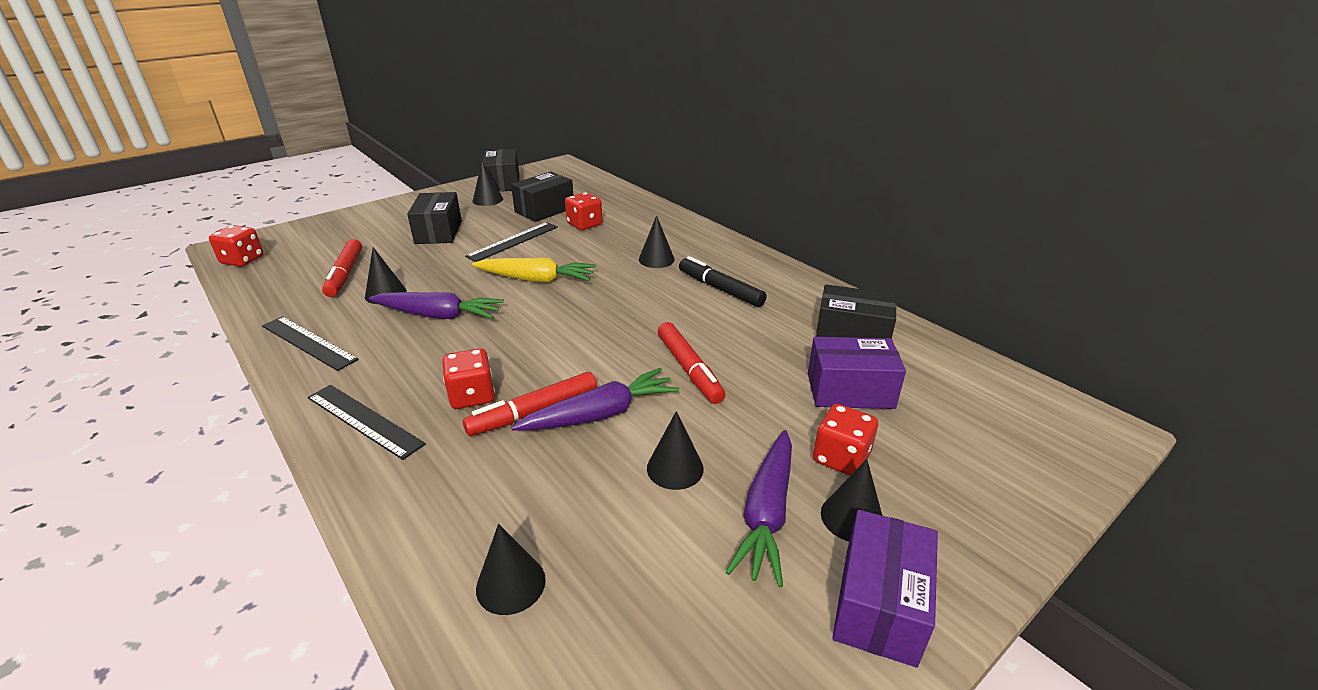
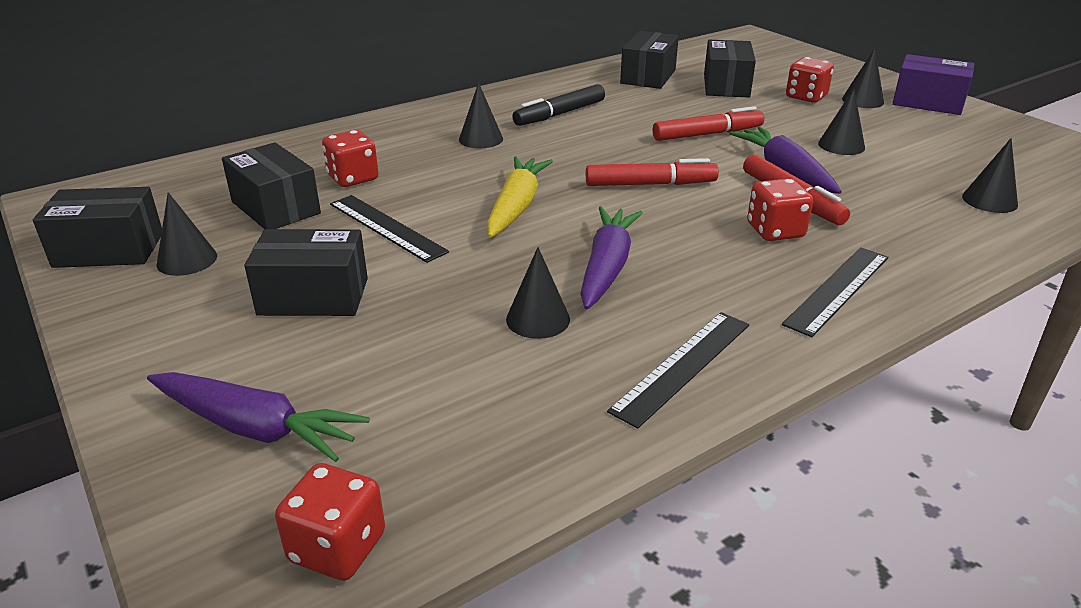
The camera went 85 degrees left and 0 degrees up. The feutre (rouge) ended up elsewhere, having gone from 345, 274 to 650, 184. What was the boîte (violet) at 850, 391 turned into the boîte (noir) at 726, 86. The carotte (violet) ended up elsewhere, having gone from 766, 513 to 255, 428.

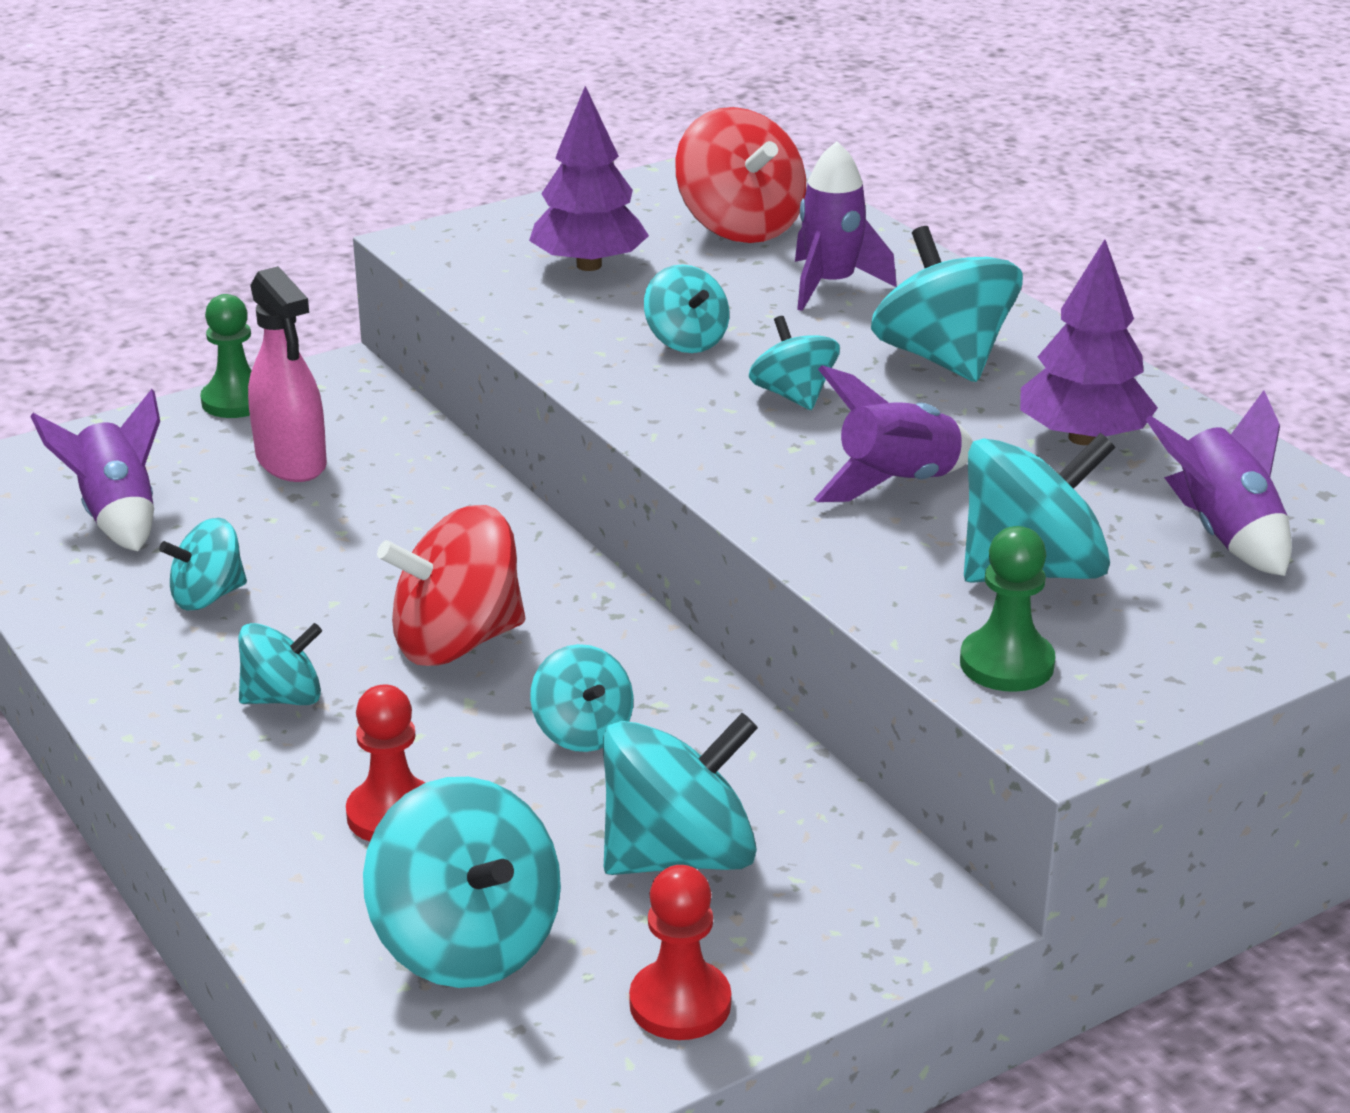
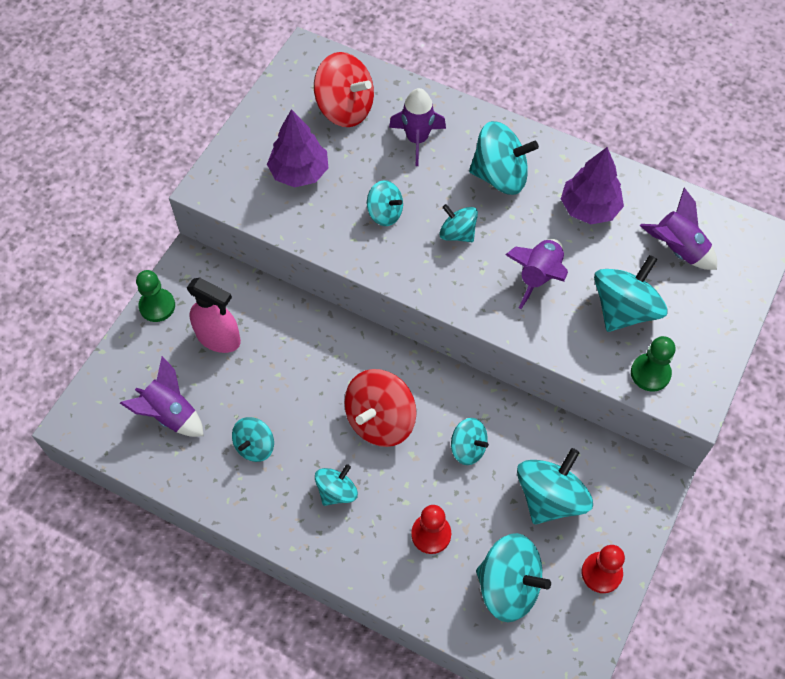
The camera went 30 degrees left and 30 degrees up. The toupie (turquoise) at 943, 359 ended up facing another way, 150 degrees clockwise from before.

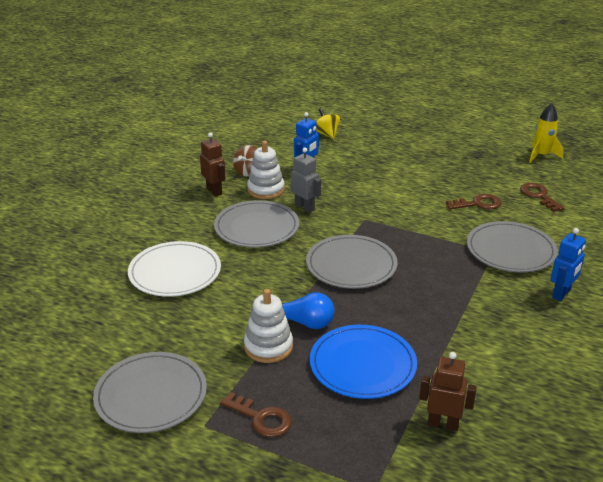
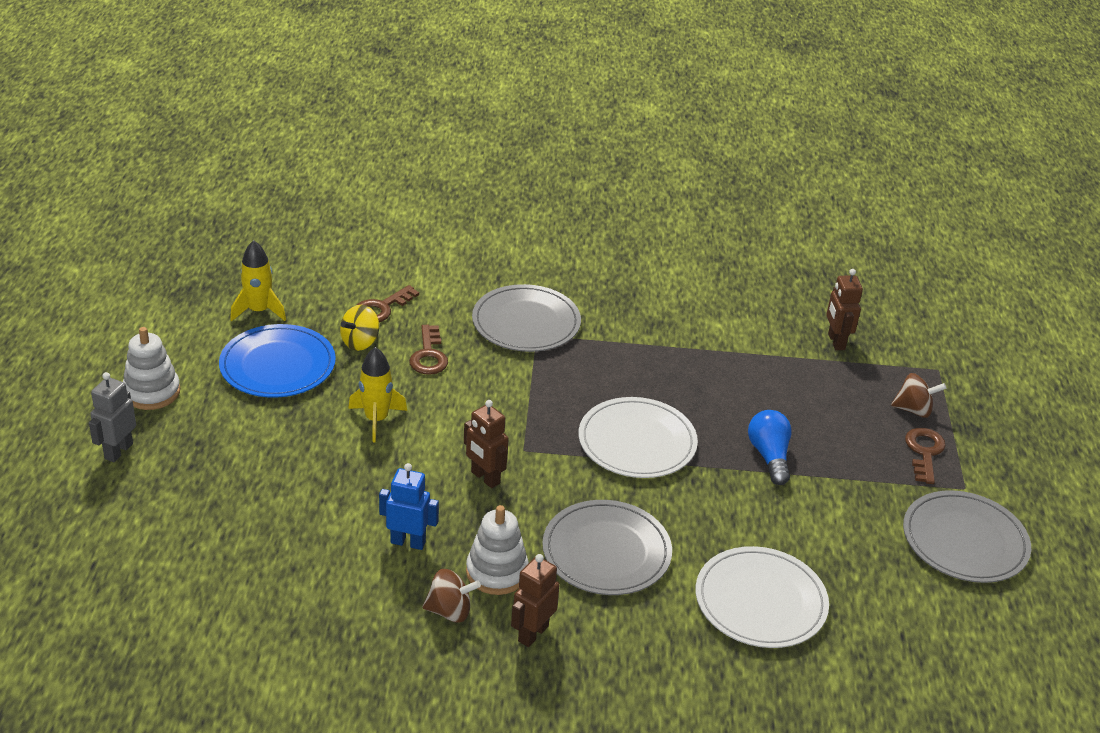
The camera went 115 degrees left and 5 degrees up. The toupie (jaune) ended up elsewhere, having gone from 326, 134 to 360, 342. The robot (gris) ended up elsewhere, having gone from 305, 207 to 118, 451. The clé (marron) at 478, 204 ended up facing another way, 150 degrees counterclockwise from before. The second view lost the robot (bleu) at 561, 294. What was the assiette (gris) at 351, 265 turned into the assiette (blanc) at 637, 442. The jouet à empiler (blanc) ended up elsewhere, having gone from 268, 346 to 152, 392. The assiette (bleu) ended up elsewhere, having gone from 362, 365 to 278, 365. The second view gained the fusée (jaune) at 376, 419. The second view gained the toupie (marron) at 913, 410. The second view gained the robot (marron) at 485, 478.

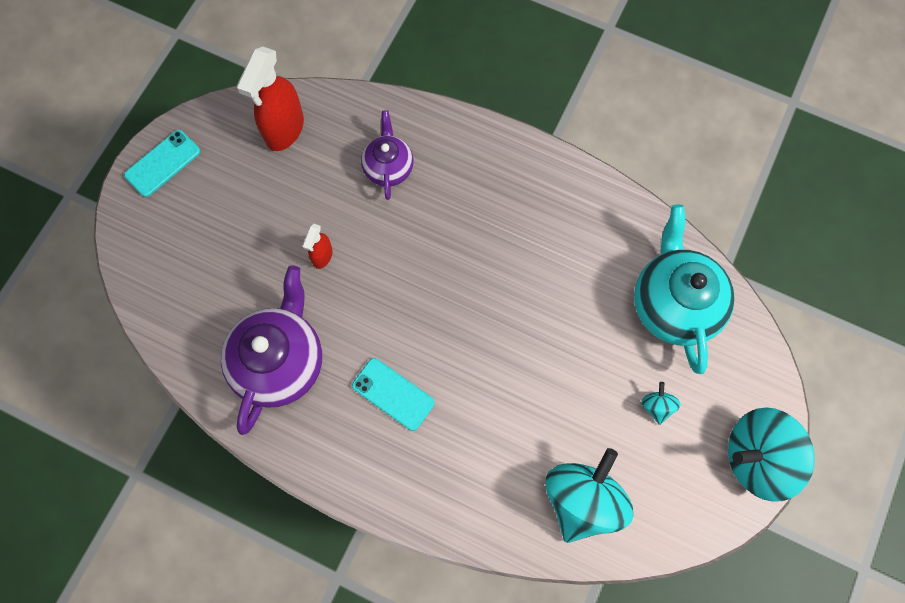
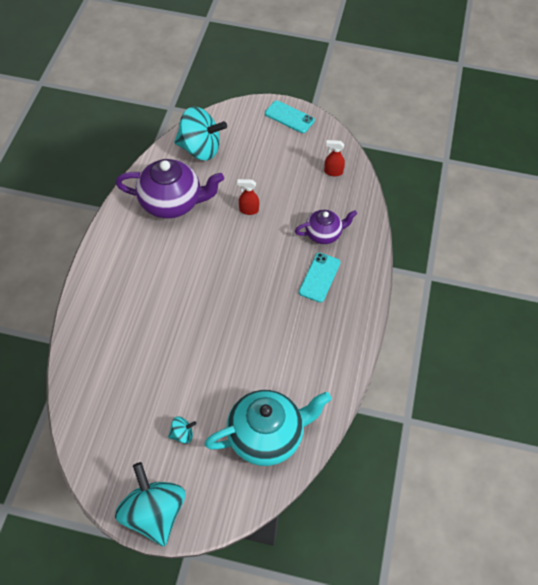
The camera went 75 degrees right and 15 degrees down. The size of the vaporisateur (rouge) at 284, 130 changed by a factor of 0.51. The téléphone (turquoise) ended up elsewhere, having gone from 393, 394 to 319, 277. The toupie (turquoise) ended up elsewhere, having gone from 582, 500 to 200, 149.

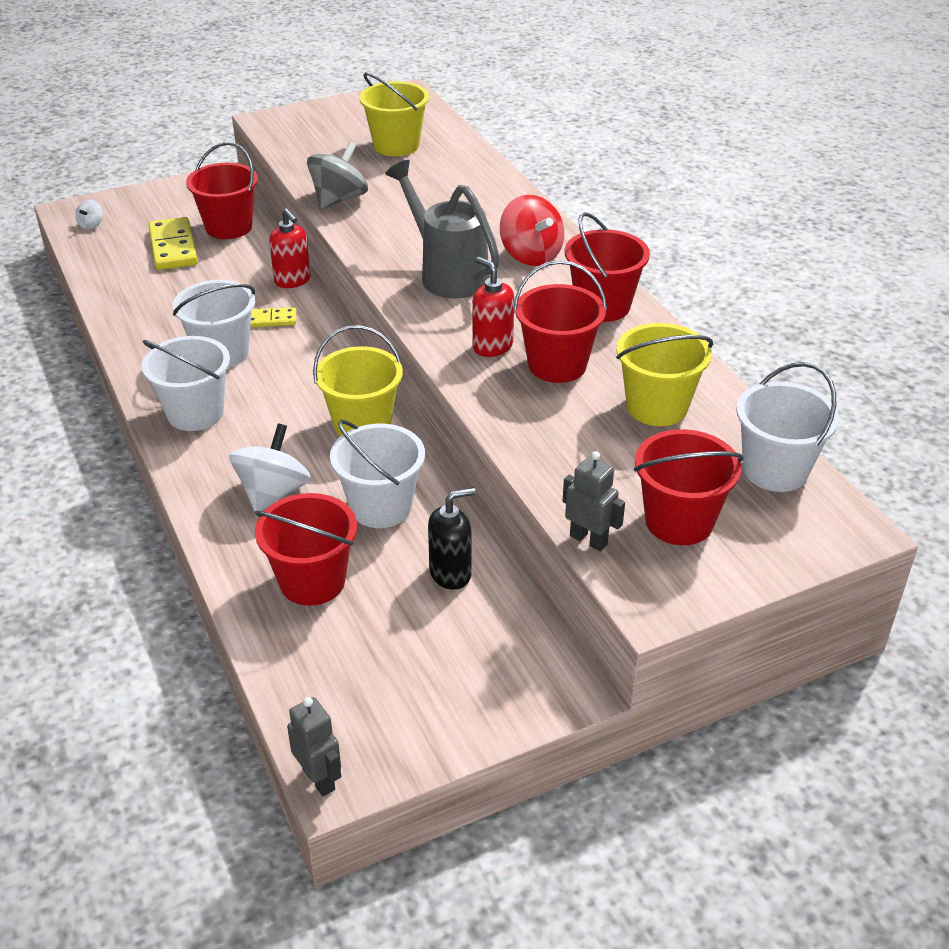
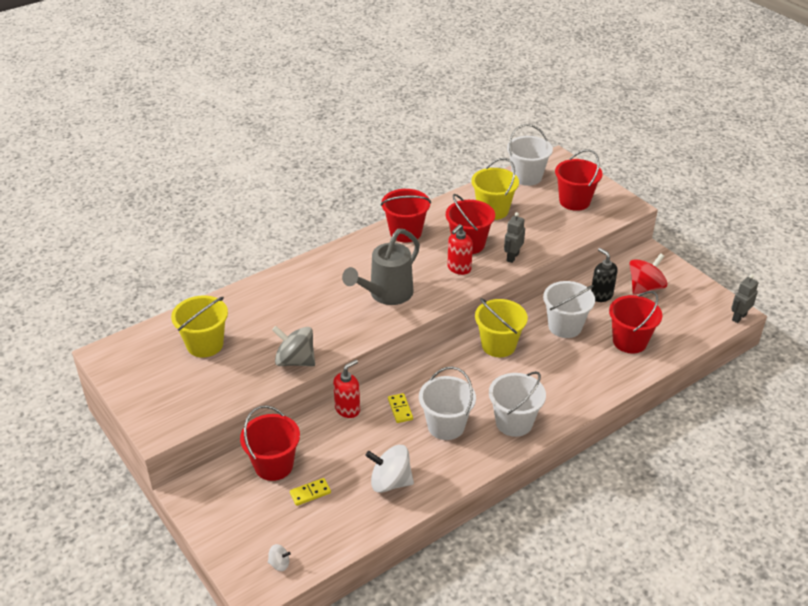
The camera went 100 degrees left and 0 degrees up. The toupie (rouge) ended up elsewhere, having gone from 531, 255 to 645, 287. The size of the domino (jaune) at 173, 247 changed by a factor of 0.55. The toupie (blanc) ended up elsewhere, having gone from 273, 492 to 390, 482. The robot (gris) ended up elsewhere, having gone from 588, 540 to 512, 257.

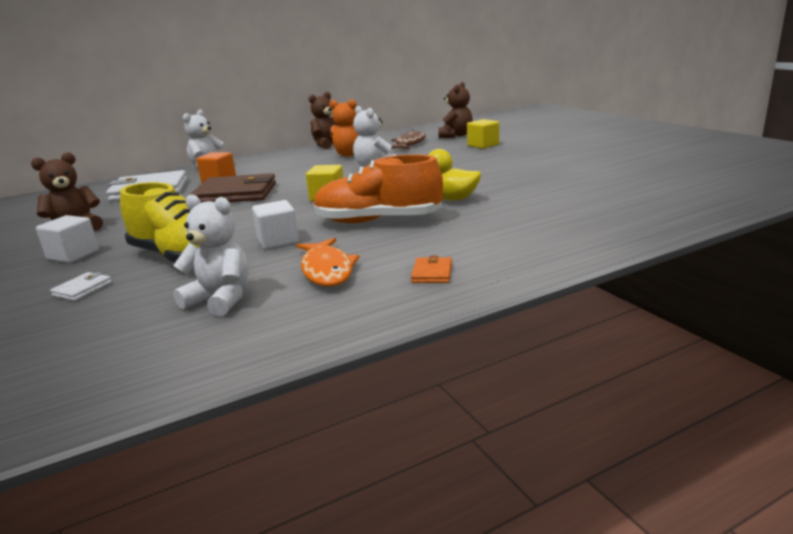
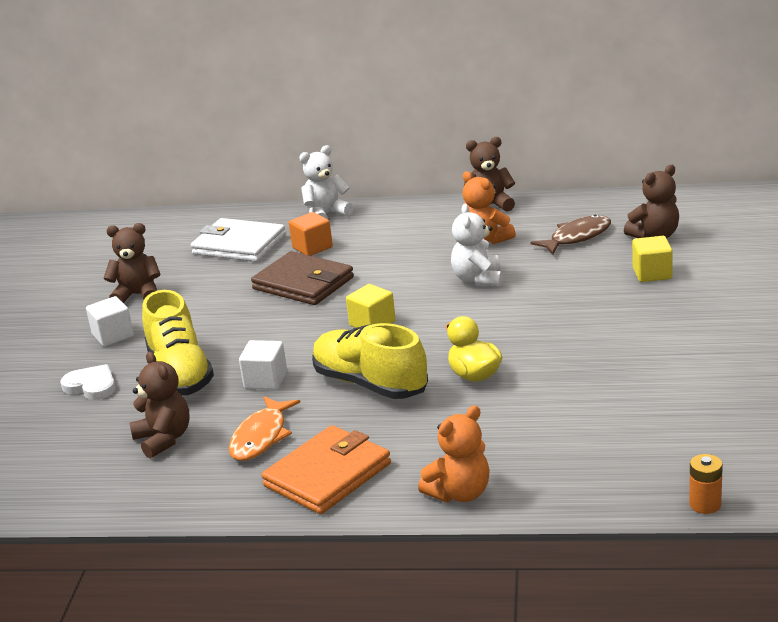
The camera went 35 degrees right and 5 degrees up. What was the chaussure (orange) at 378, 221 turned into the chaussure (jaune) at 370, 384. What was the ours en peluche (blanc) at 220, 299 turned into the ours en peluche (marron) at 164, 439. The size of the portefeuille (orange) at 432, 273 changed by a factor of 2.36. Where the portefeuille (blanc) stood at 82, 289, the cœur (blanc) came to stand at 91, 386. The second view gained the ours en peluche (orange) at 459, 493. The second view gained the pile (orange) at 705, 504.

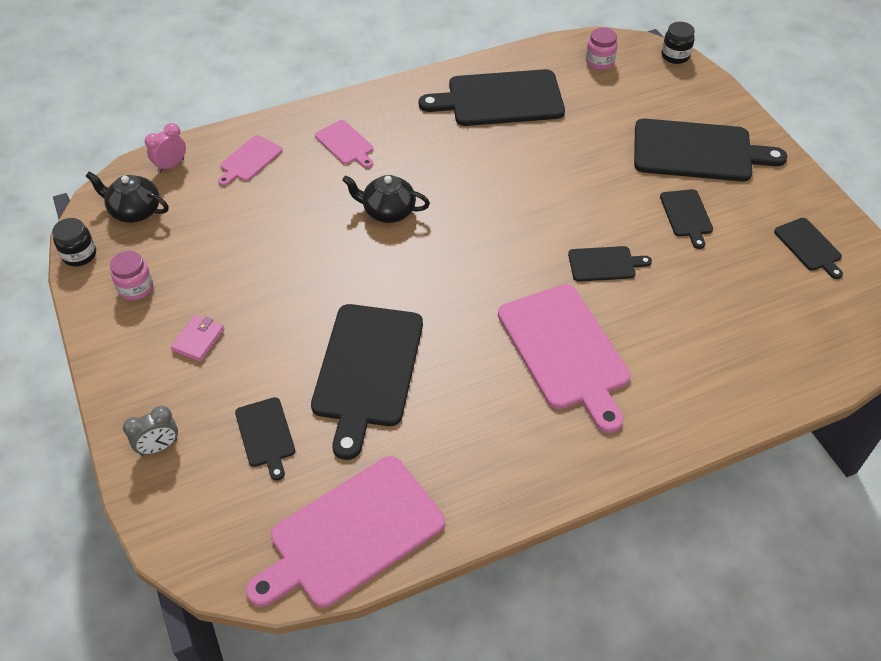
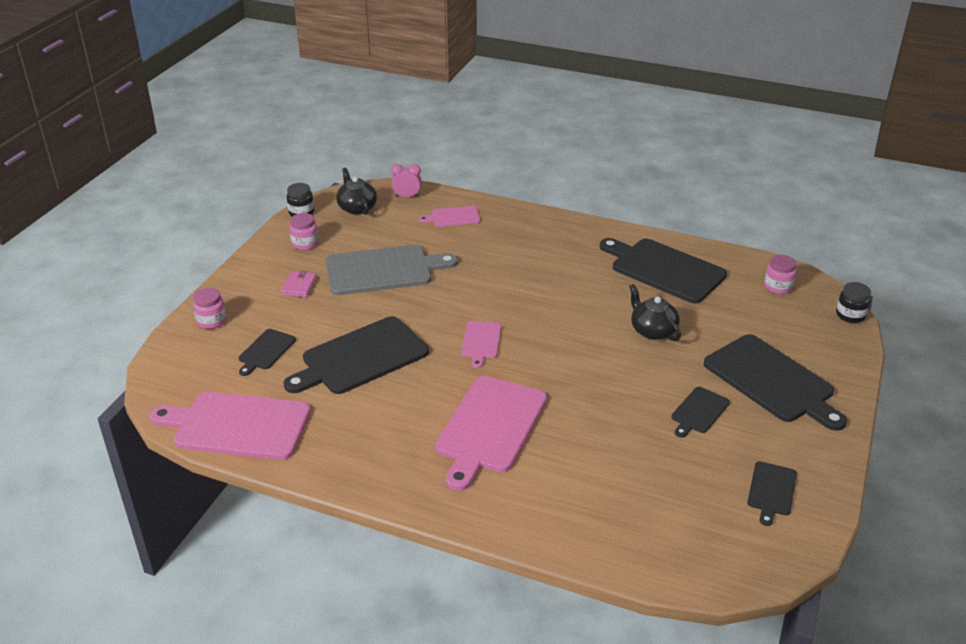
The camera went 45 degrees right and 15 degrees down. The planche à découper (rose) ended up elsewhere, having gone from 345, 144 to 481, 341. The théière (noir) ended up elsewhere, having gone from 388, 211 to 652, 330. The second view lost the planche à découper (noir) at 604, 264. The portefeuille (rose) at 198, 340 ended up facing another way, 60 degrees counterclockwise from before. Where the réveil (gris) stood at 159, 447, the bocal (rose) came to stand at 211, 321. The second view gained the planche à découper (gris) at 383, 270.

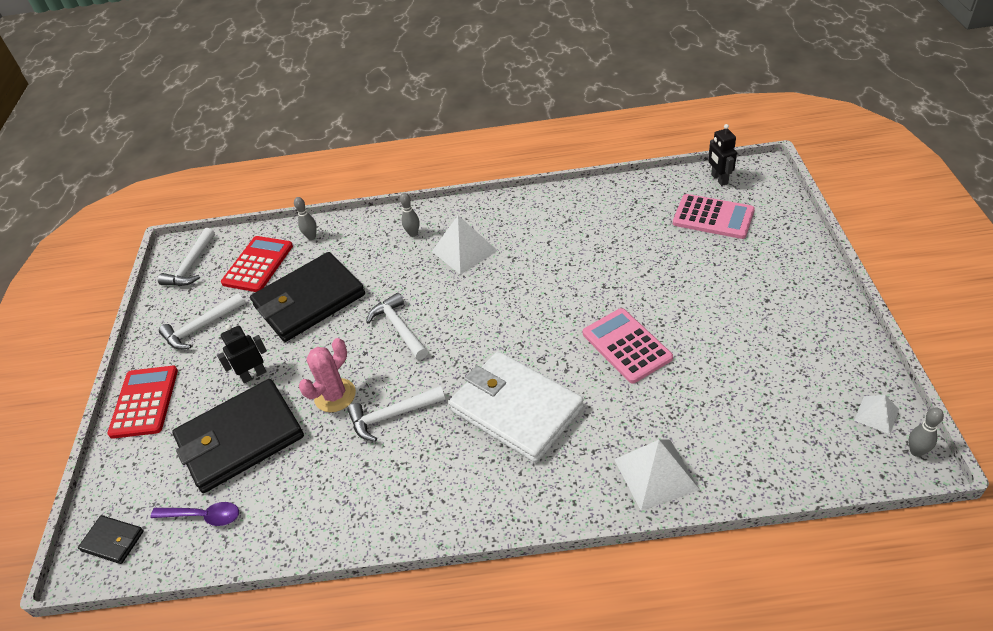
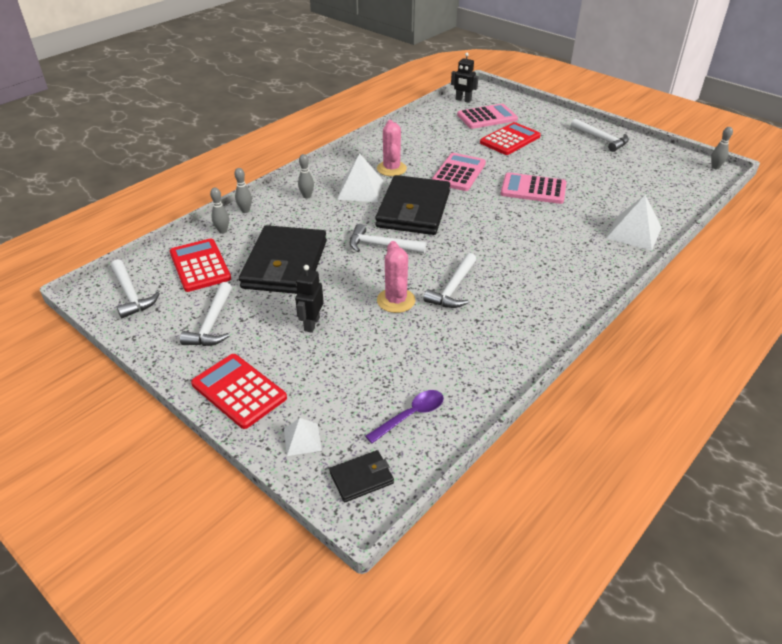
The camera went 50 degrees left and 5 degrees down. The second view lost the portefeuille (blanc) at 516, 409. The portefeuille (noir) ended up elsewhere, having gone from 240, 438 to 413, 209. The pyramide (blanc) ended up elsewhere, having gone from 876, 414 to 302, 439. The second view gained the marteau (blanc) at 601, 139. The second view gained the cactus (rose) at 391, 169. The second view gained the calculatrice (rouge) at 510, 139. The second view gained the calculatrice (rose) at 458, 173. The second view gained the quille (gris) at 245, 210.

